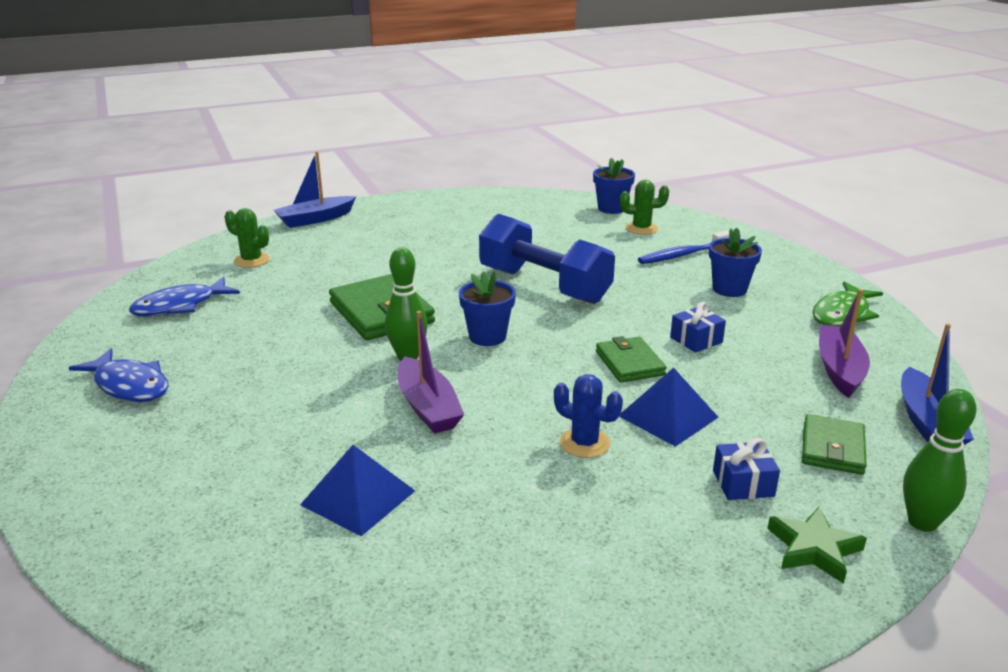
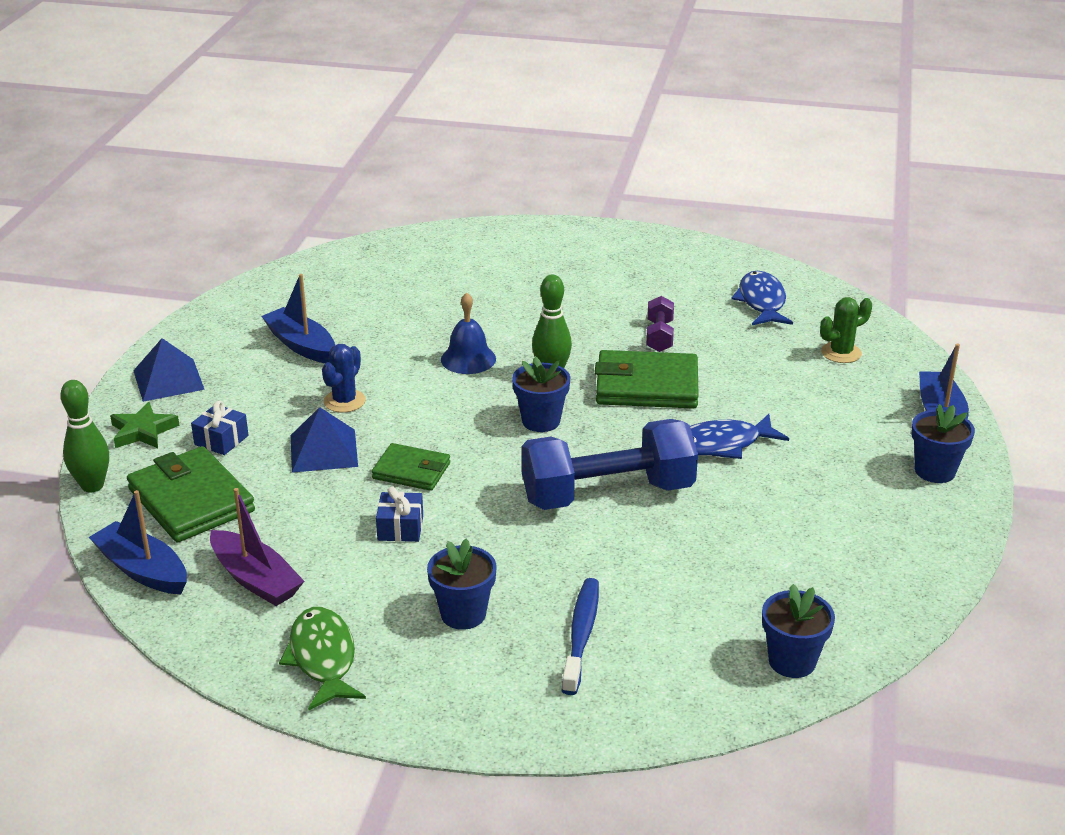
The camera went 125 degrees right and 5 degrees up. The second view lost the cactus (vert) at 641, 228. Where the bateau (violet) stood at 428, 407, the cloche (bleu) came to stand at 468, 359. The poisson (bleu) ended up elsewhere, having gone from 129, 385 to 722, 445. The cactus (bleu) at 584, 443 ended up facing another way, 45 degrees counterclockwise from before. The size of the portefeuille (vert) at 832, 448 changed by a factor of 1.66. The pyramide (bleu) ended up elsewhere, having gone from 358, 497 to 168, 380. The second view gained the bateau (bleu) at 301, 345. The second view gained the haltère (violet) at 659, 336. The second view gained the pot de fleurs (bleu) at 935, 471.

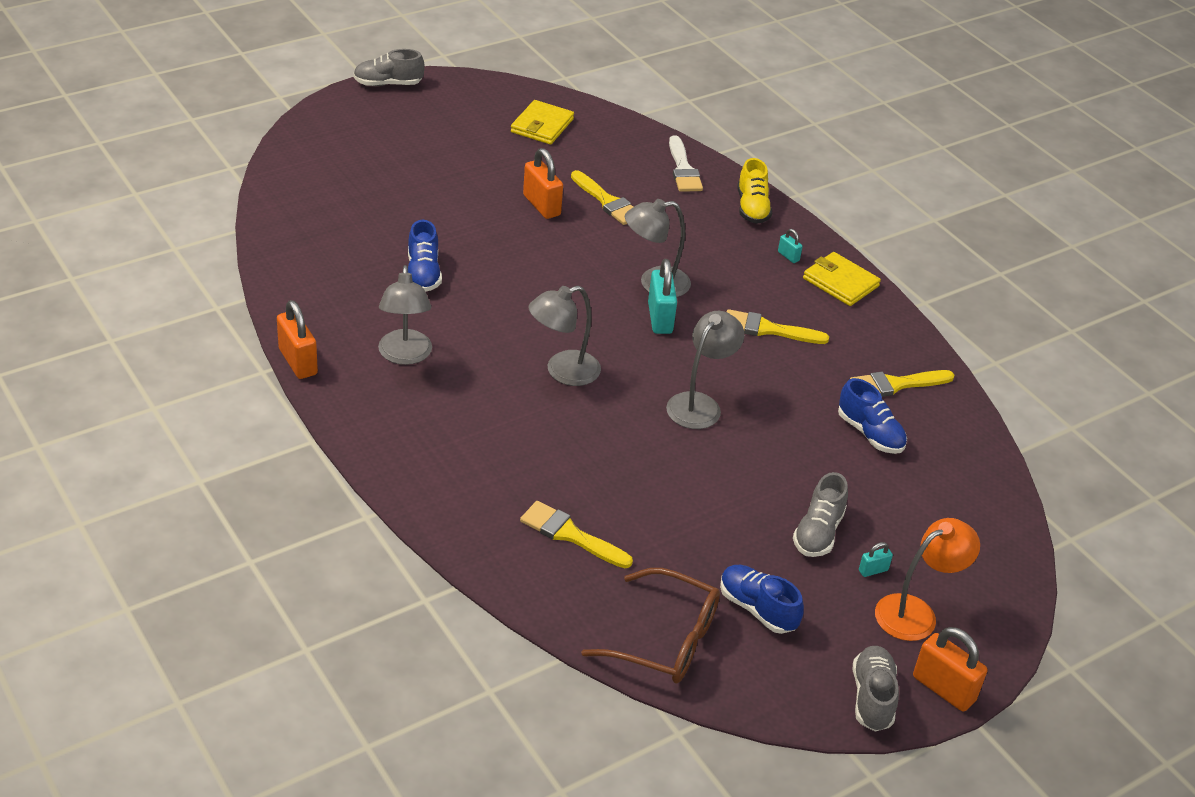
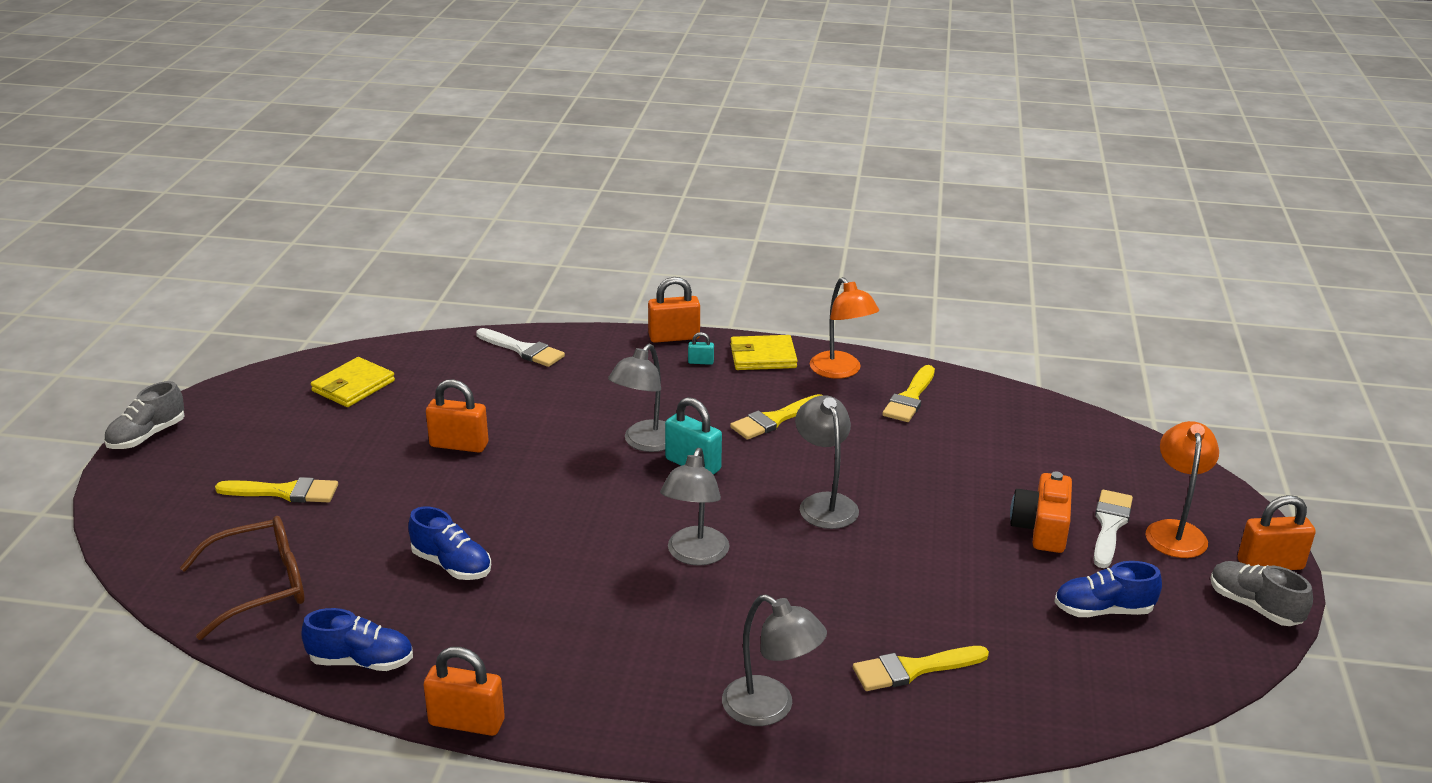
The camera went 45 degrees left and 10 degrees down. The portefeuille (jaune) at 542, 126 ended up facing another way, 60 degrees clockwise from before. The second view lost the chaussure (jaune) at 752, 208. The pinceau (jaune) ended up elsewhere, having gone from 607, 201 to 284, 492. The lampe (gris) ended up elsewhere, having gone from 405, 356 to 770, 708. The chaussure (bleu) ended up elsewhere, having gone from 870, 434 to 362, 661. Where the chaussure (gris) stood at 818, 532, the appareil photo (orange) came to stand at 1041, 528. Where the cadenas (turquoise) stood at 873, 570, the pinceau (blanc) came to stand at 1110, 525. The lunettes (marron) ended up elsewhere, having gone from 665, 640 to 261, 586. The second view gained the cadenas (orange) at 674, 337. The second view gained the lampe (orange) at 841, 371.

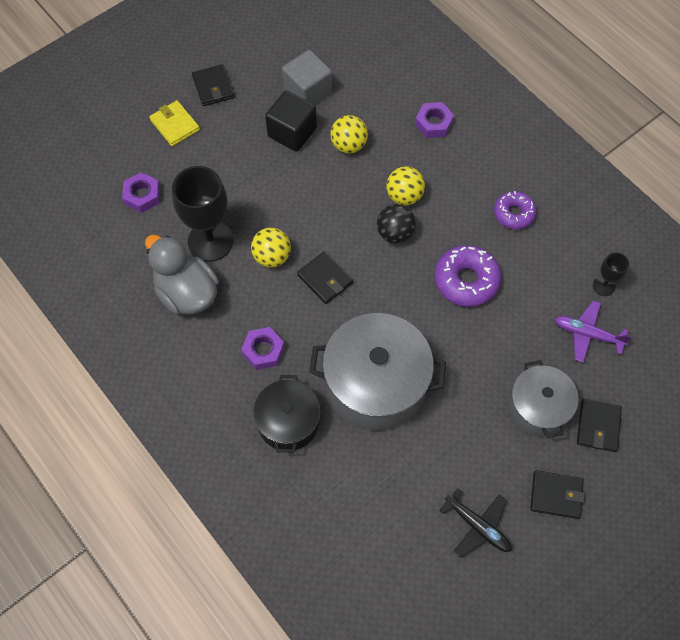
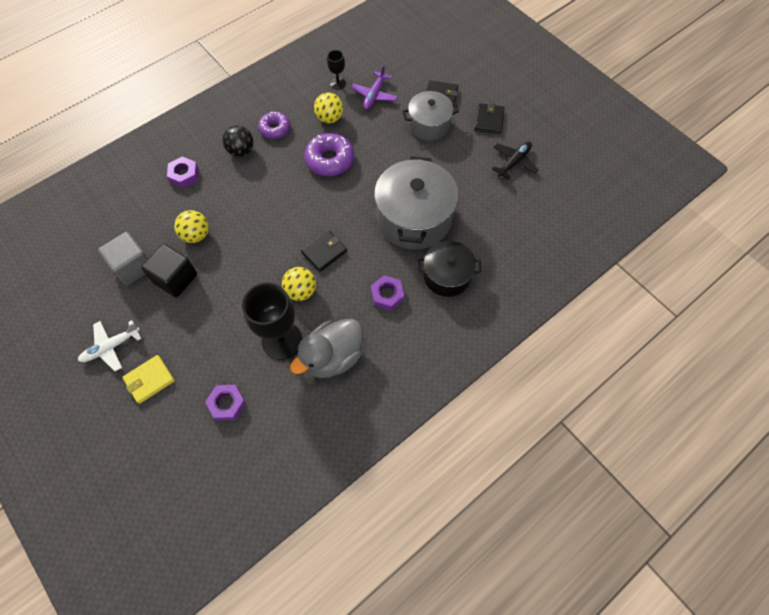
The camera went 90 degrees left and 0 degrees up. Where the portefeuille (noir) stood at 213, 87, the avion (blanc) came to stand at 111, 347. The balle (jaune) ended up elsewhere, having gone from 404, 196 to 329, 118. The balle (noir) ended up elsewhere, having gone from 395, 233 to 241, 151.

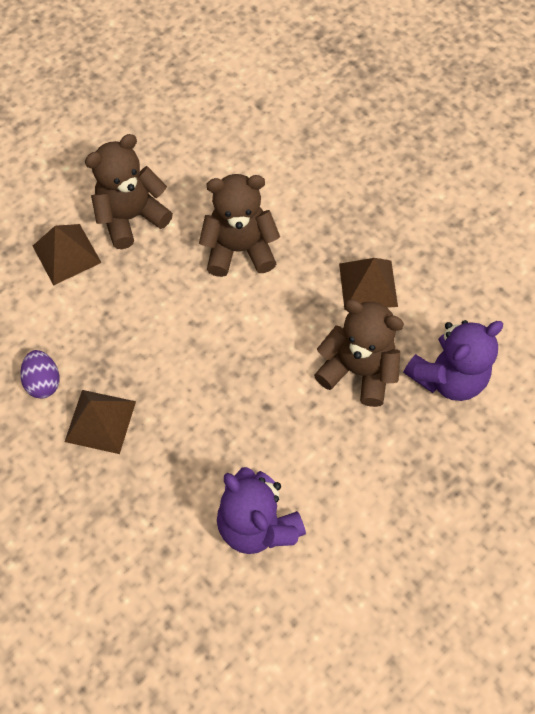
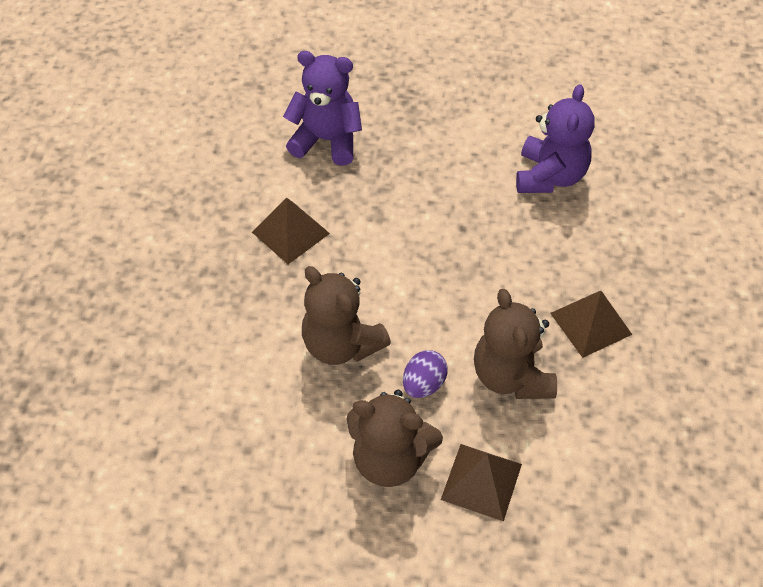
The camera went 130 degrees left and 10 degrees down. The ours en peluche (marron) ended up elsewhere, having gone from 358, 370 to 511, 376. The œuf (violet) ended up elsewhere, having gone from 44, 381 to 423, 384.

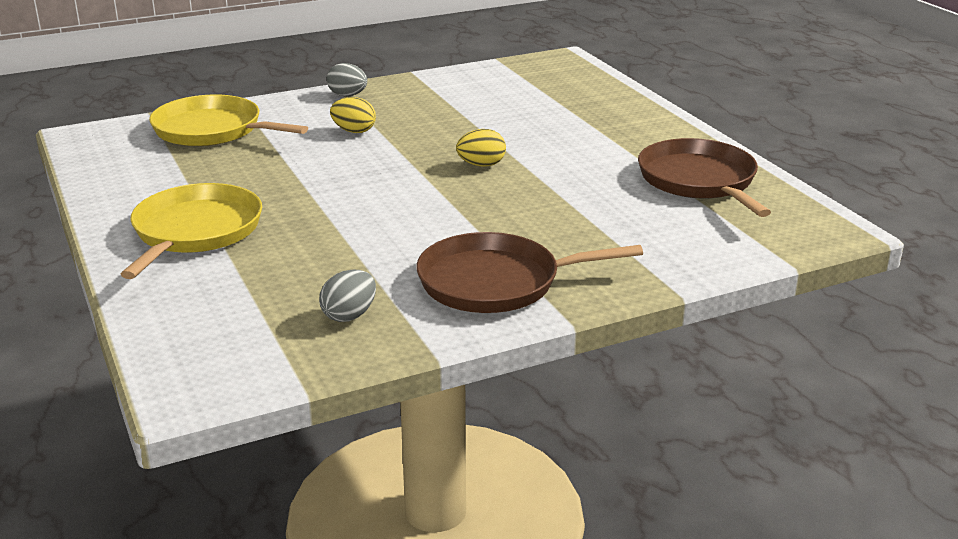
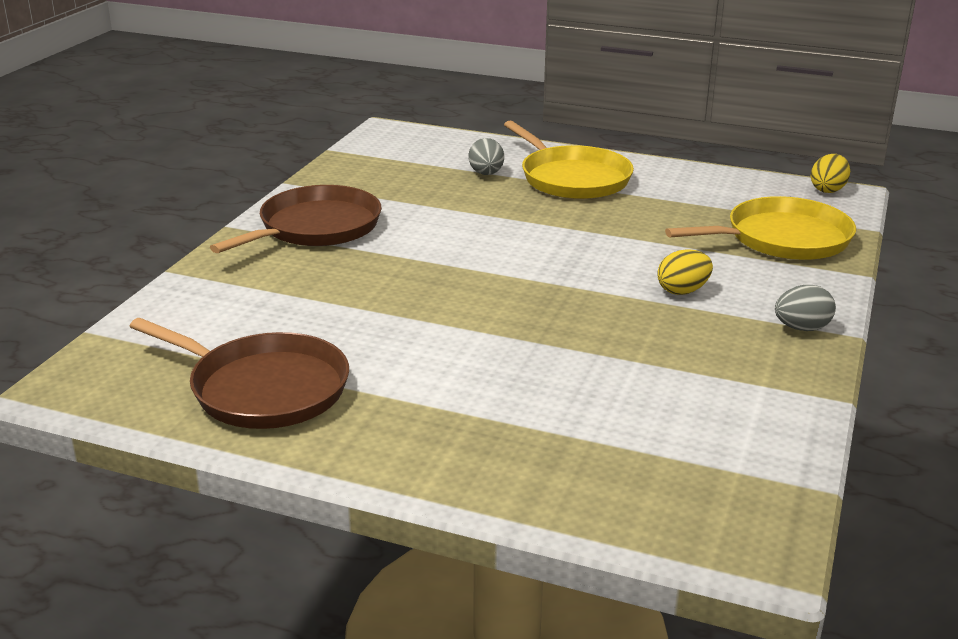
The camera went 135 degrees right and 0 degrees up. The œuf (jaune) ended up elsewhere, having gone from 481, 165 to 828, 190. The œuf (gris) ended up elsewhere, having gone from 349, 315 to 486, 174.

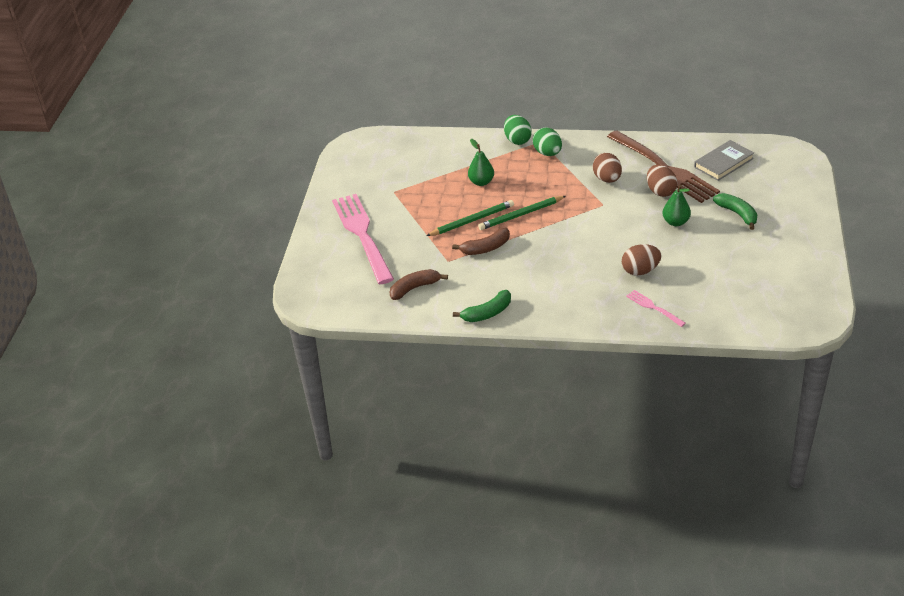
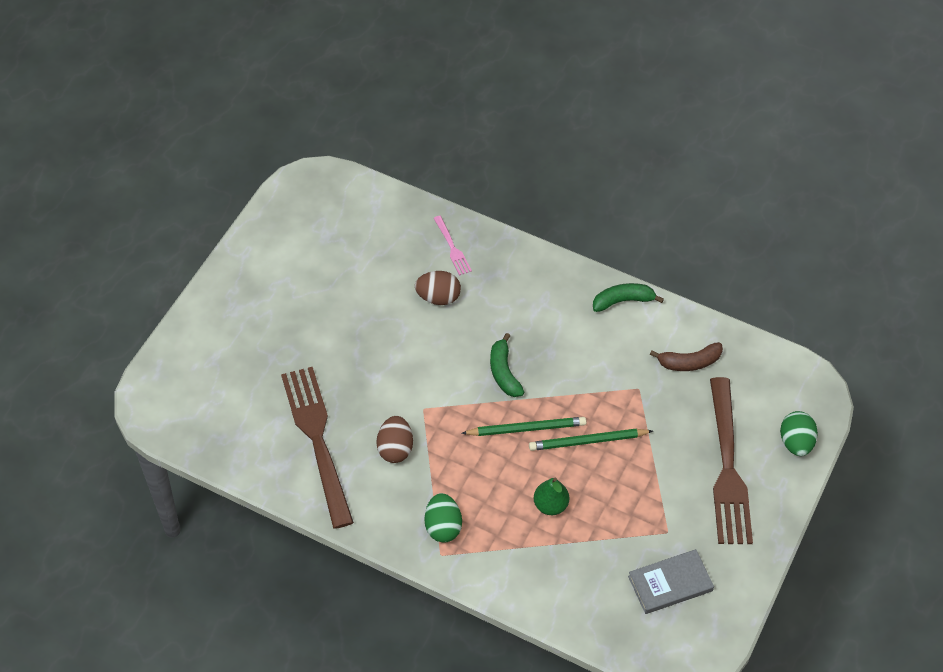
The camera went 165 degrees left and 15 degrees up. The œuf (vert) ended up elsewhere, having gone from 517, 140 to 795, 442. The livre (gris) ended up elsewhere, having gone from 723, 163 to 670, 583. The second view lost the œuf (marron) at 660, 191. The second view lost the poire (vert) at 675, 222. The banane (vert) ended up elsewhere, having gone from 737, 214 to 504, 372. What was the fourchette (rose) at 362, 235 turned into the fourchette (marron) at 727, 467. The second view lost the banane (marron) at 486, 248.

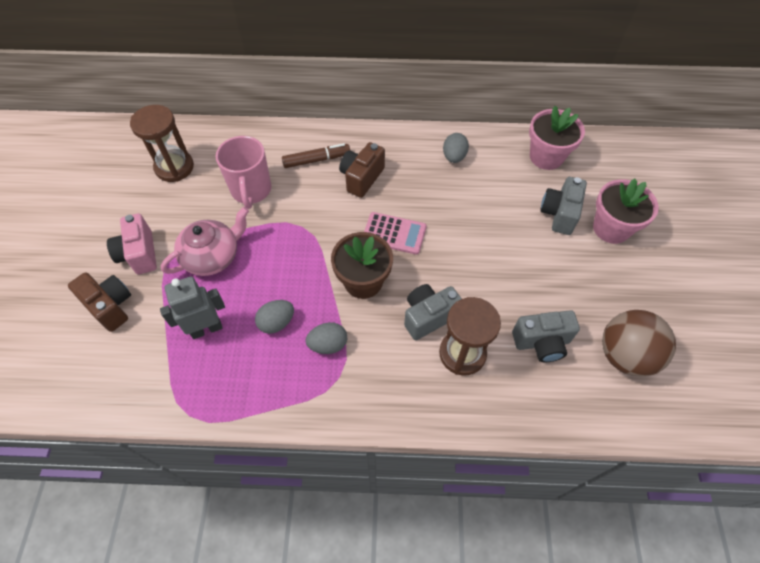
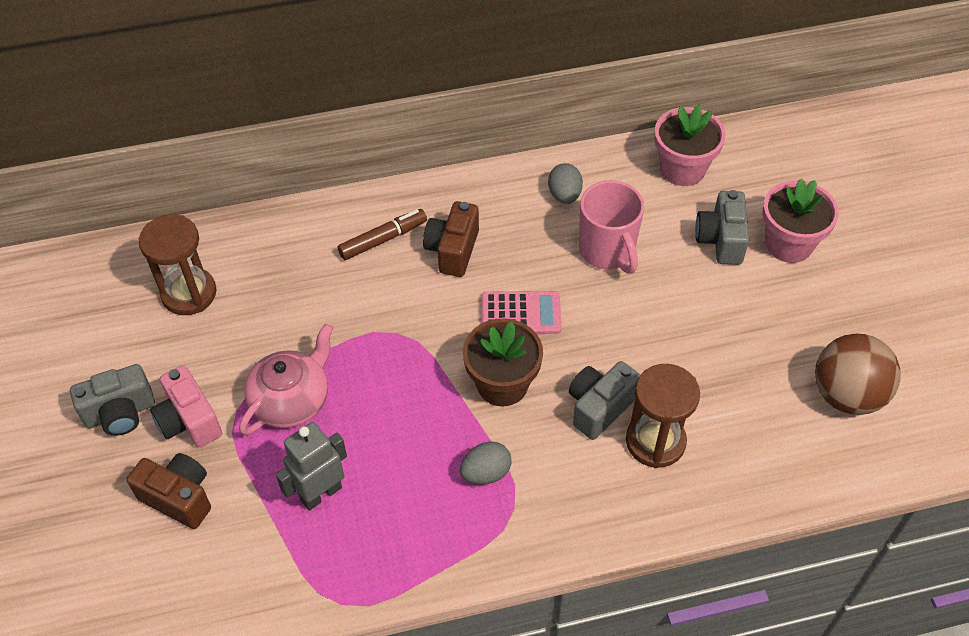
The camera went 15 degrees left and 5 degrees down. The tasse (rose) ended up elsewhere, having gone from 251, 190 to 607, 251. The second view lost the œuf (gris) at 277, 322. The appareil photo (gris) ended up elsewhere, having gone from 541, 342 to 120, 413.

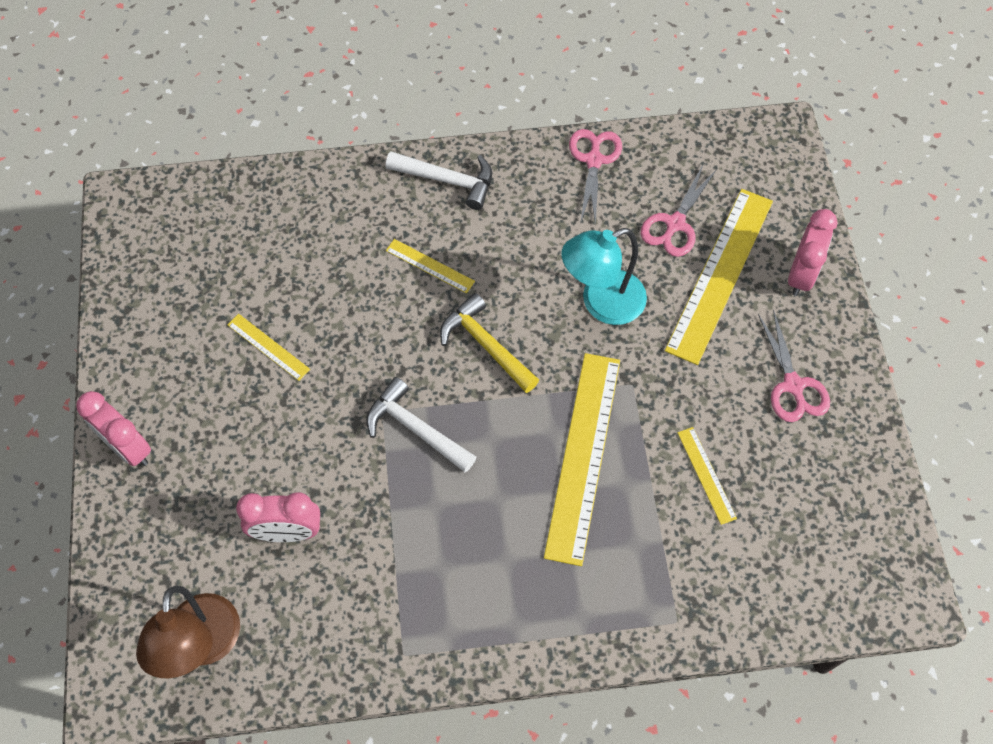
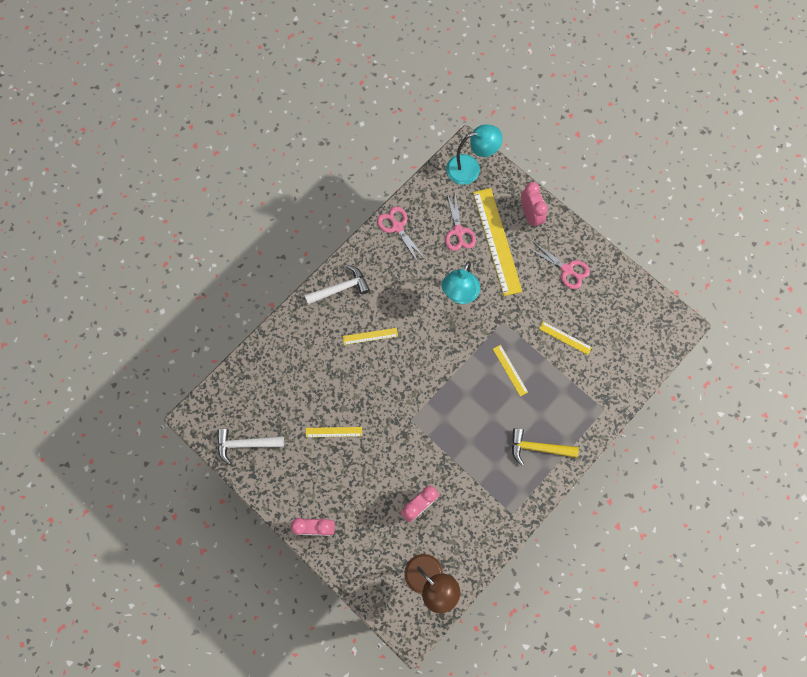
The camera went 40 degrees left and 10 degrees up. The marteau (jaune) ended up elsewhere, having gone from 486, 345 to 538, 448. The size of the règle (jaune) at 583, 456 changed by a factor of 0.46. The marteau (blanc) ended up elsewhere, having gone from 416, 429 to 246, 444. The second view gained the lampe (turquoise) at 470, 168.

